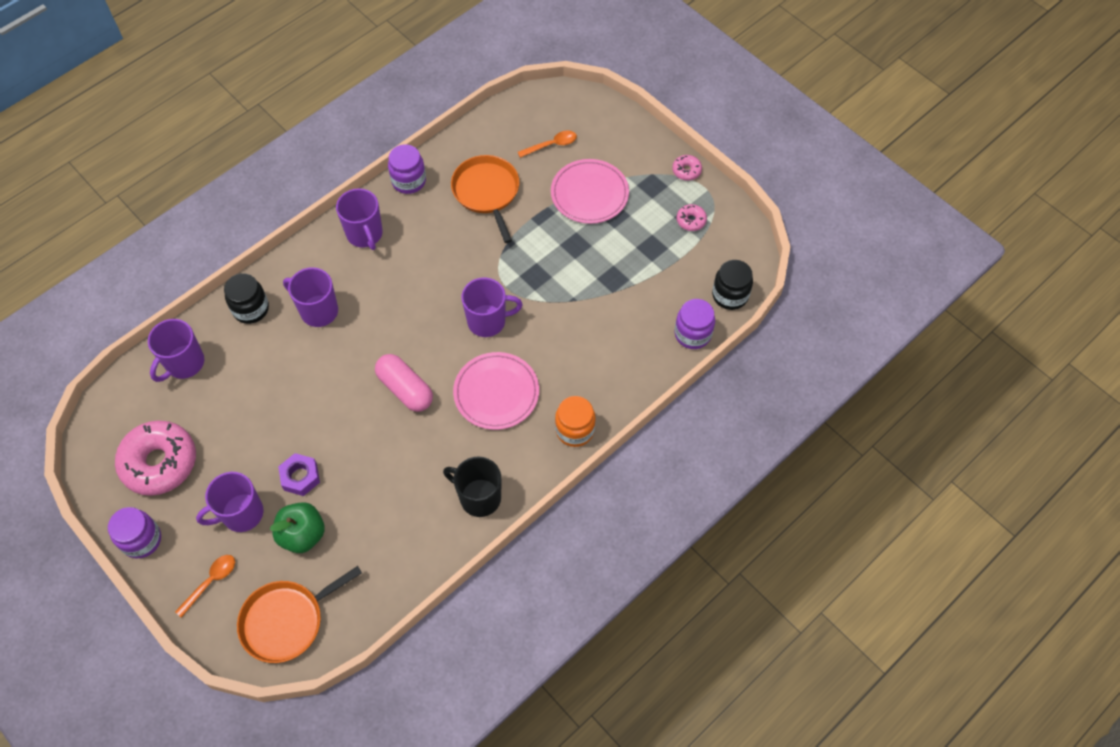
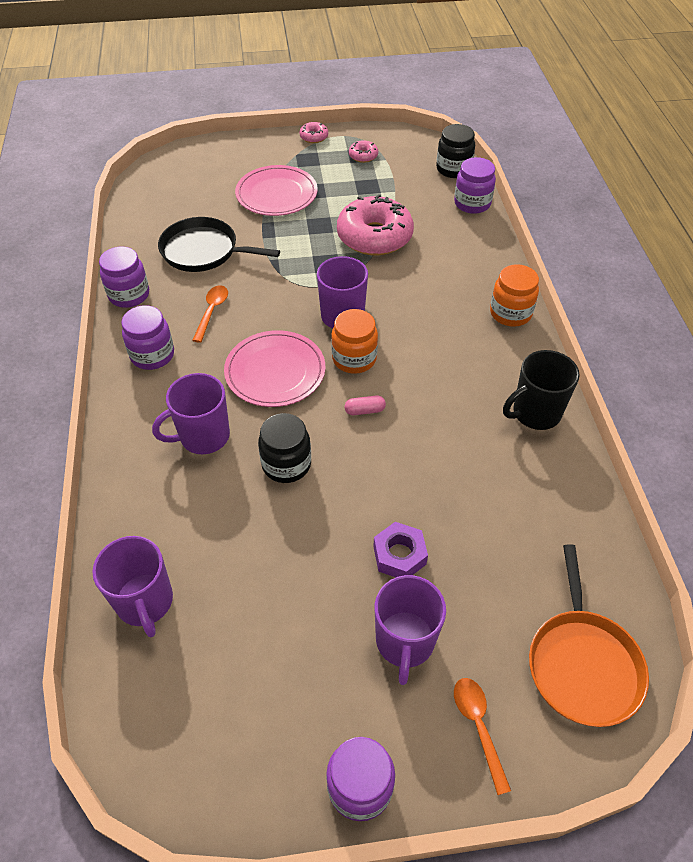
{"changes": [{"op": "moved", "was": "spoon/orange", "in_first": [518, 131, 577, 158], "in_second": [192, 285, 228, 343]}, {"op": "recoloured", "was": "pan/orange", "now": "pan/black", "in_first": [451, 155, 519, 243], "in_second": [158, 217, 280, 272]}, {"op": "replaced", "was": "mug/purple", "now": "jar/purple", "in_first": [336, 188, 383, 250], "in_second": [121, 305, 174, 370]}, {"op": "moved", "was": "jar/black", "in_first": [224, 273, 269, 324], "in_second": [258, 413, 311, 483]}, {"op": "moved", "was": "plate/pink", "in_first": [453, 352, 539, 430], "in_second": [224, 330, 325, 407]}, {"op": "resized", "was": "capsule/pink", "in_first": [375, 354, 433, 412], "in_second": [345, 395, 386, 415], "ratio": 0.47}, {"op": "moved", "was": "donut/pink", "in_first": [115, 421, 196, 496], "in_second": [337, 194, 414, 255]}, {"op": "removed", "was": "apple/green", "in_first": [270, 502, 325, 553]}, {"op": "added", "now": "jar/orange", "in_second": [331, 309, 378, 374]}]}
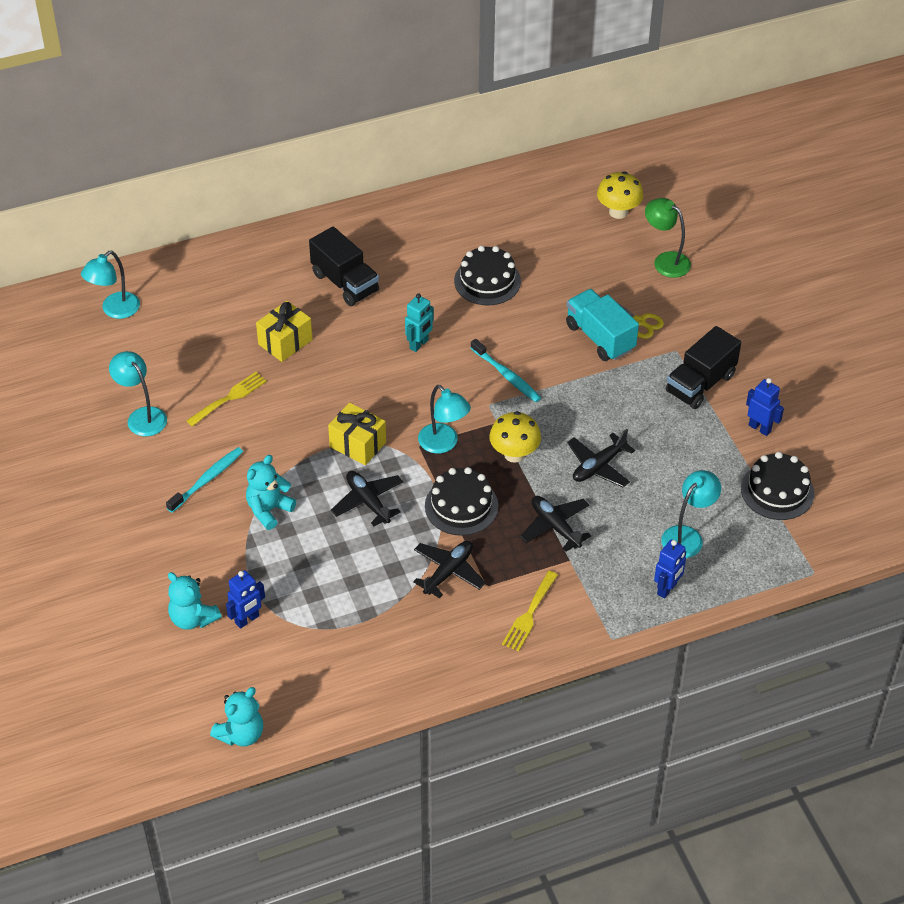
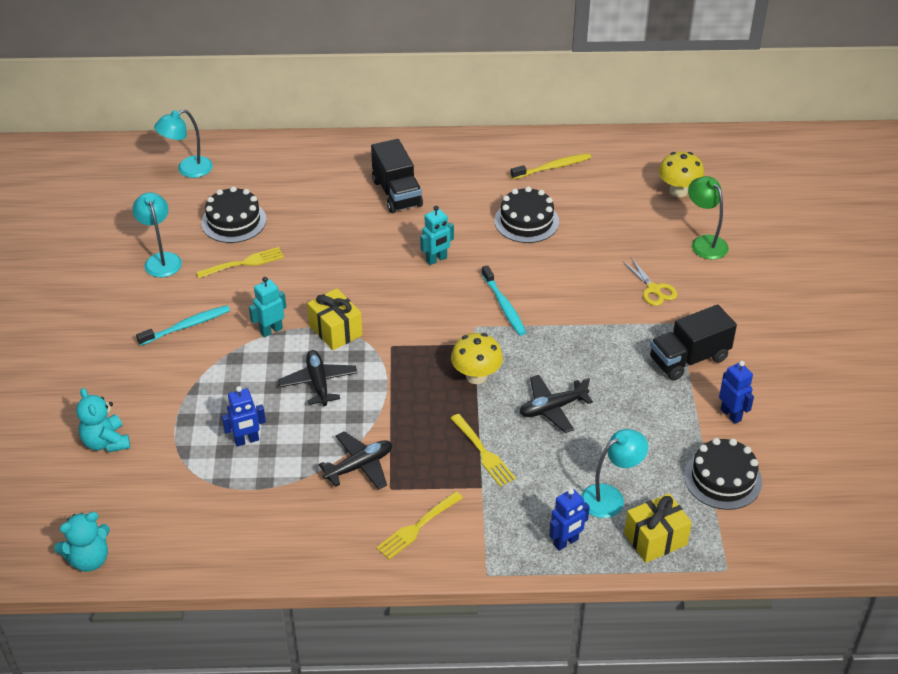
{"changes": [{"op": "removed", "was": "truck/turquoise", "in_first": [566, 289, 639, 361]}, {"op": "moved", "was": "gift/yellow", "in_first": [256, 301, 312, 362], "in_second": [624, 493, 692, 563]}, {"op": "removed", "was": "lamp/turquoise", "in_first": [418, 385, 471, 454]}, {"op": "removed", "was": "teddy bear/turquoise", "in_first": [246, 455, 296, 530]}, {"op": "moved", "was": "cake/black", "in_first": [425, 467, 498, 536], "in_second": [201, 186, 266, 243]}, {"op": "replaced", "was": "plane/black", "now": "fork/yellow", "in_first": [520, 496, 591, 552], "in_second": [450, 414, 516, 487]}, {"op": "moved", "was": "robot/blue", "in_first": [226, 570, 265, 629], "in_second": [222, 386, 266, 447]}, {"op": "added", "now": "toothbrush/yellow", "in_second": [510, 153, 591, 179]}, {"op": "added", "now": "robot/turquoise", "in_second": [249, 277, 286, 338]}]}
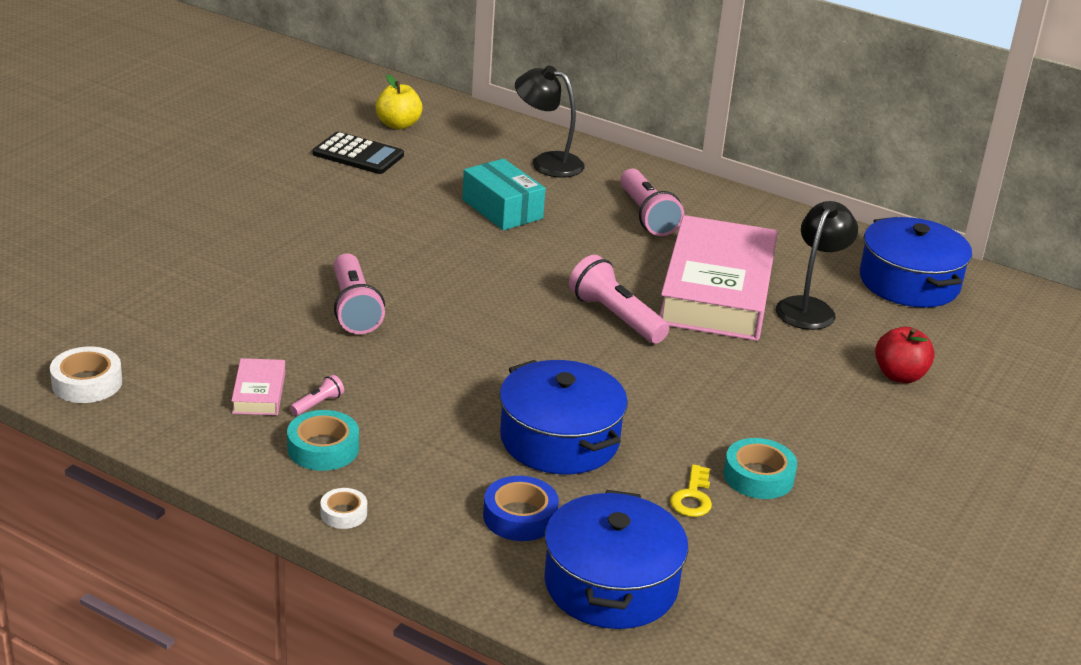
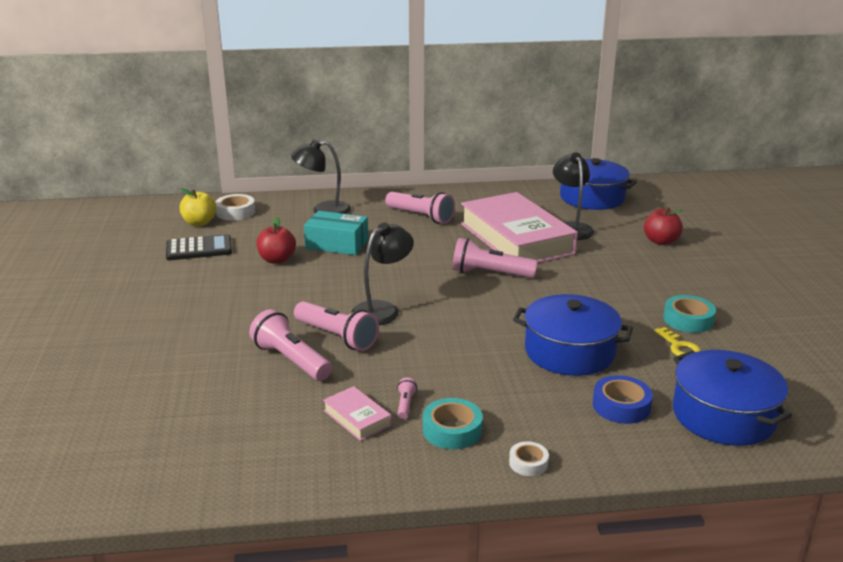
{"changes": [{"op": "moved", "was": "tape/white", "in_first": [50, 347, 122, 403], "in_second": [215, 194, 255, 220]}, {"op": "added", "now": "apple/red", "in_second": [256, 217, 296, 264]}, {"op": "added", "now": "lamp/black", "in_second": [351, 223, 414, 325]}, {"op": "added", "now": "flashlight/pink", "in_second": [249, 309, 332, 381]}]}
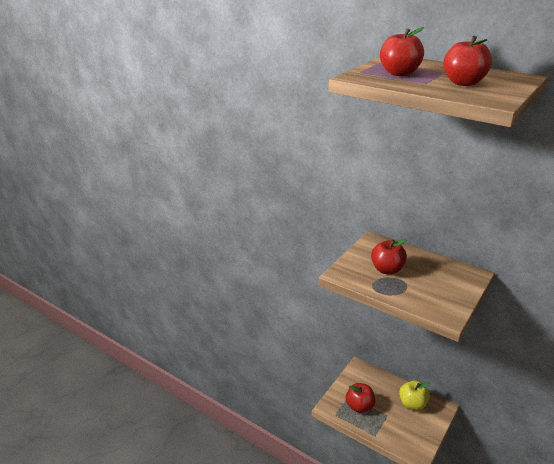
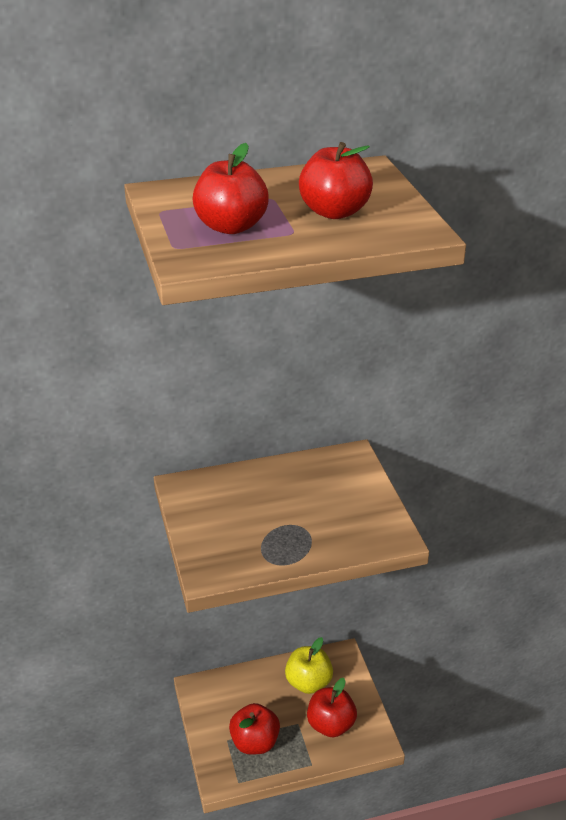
{"changes": [{"op": "moved", "was": "apple/red", "in_first": [371, 239, 407, 275], "in_second": [307, 678, 357, 737]}]}
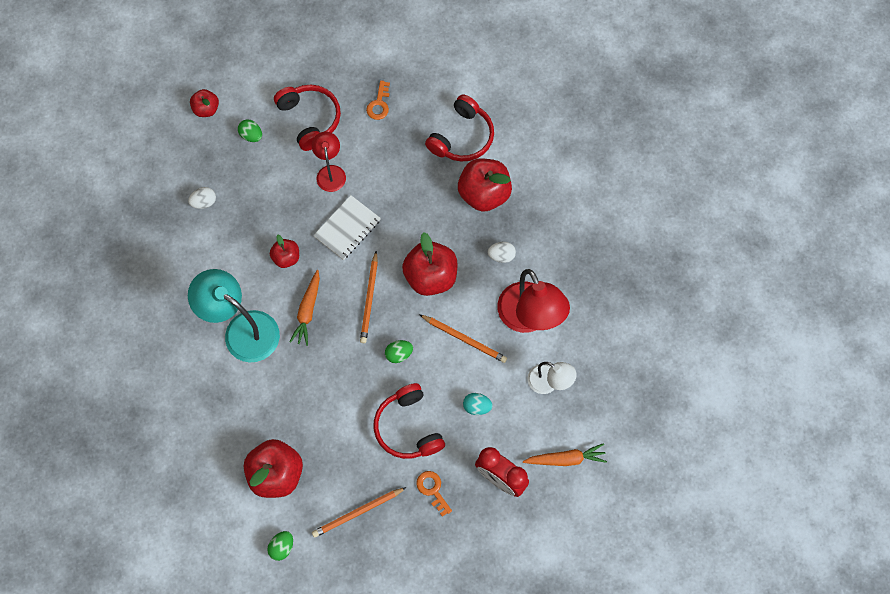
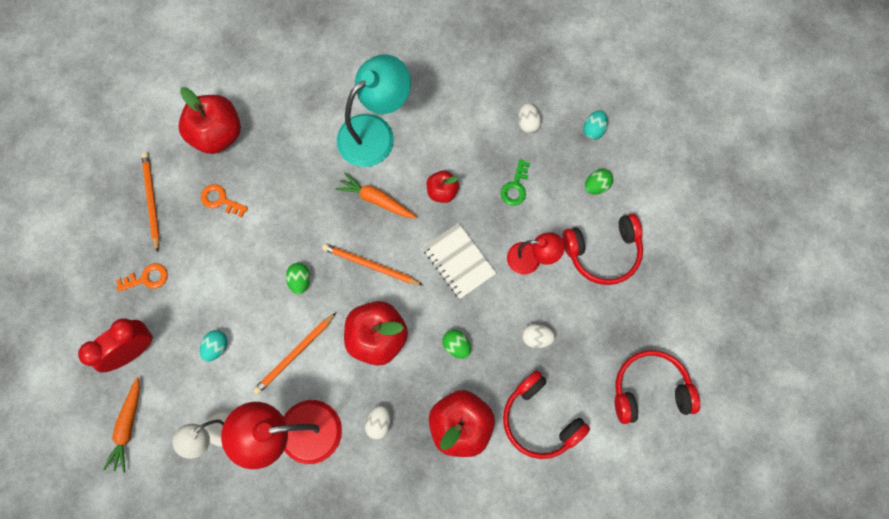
{"changes": [{"op": "moved", "was": "key/orange", "in_first": [366, 81, 390, 120], "in_second": [201, 184, 248, 217]}, {"op": "removed", "was": "apple/red", "in_first": [190, 89, 219, 117]}, {"op": "moved", "was": "headphones/red", "in_first": [374, 383, 445, 459], "in_second": [615, 350, 700, 424]}, {"op": "moved", "was": "egg/green", "in_first": [267, 531, 293, 561], "in_second": [442, 330, 471, 359]}, {"op": "added", "now": "egg/turquoise", "in_second": [583, 110, 608, 140]}, {"op": "added", "now": "key/green", "in_second": [501, 159, 530, 206]}, {"op": "added", "now": "egg/white", "in_second": [522, 324, 555, 349]}]}
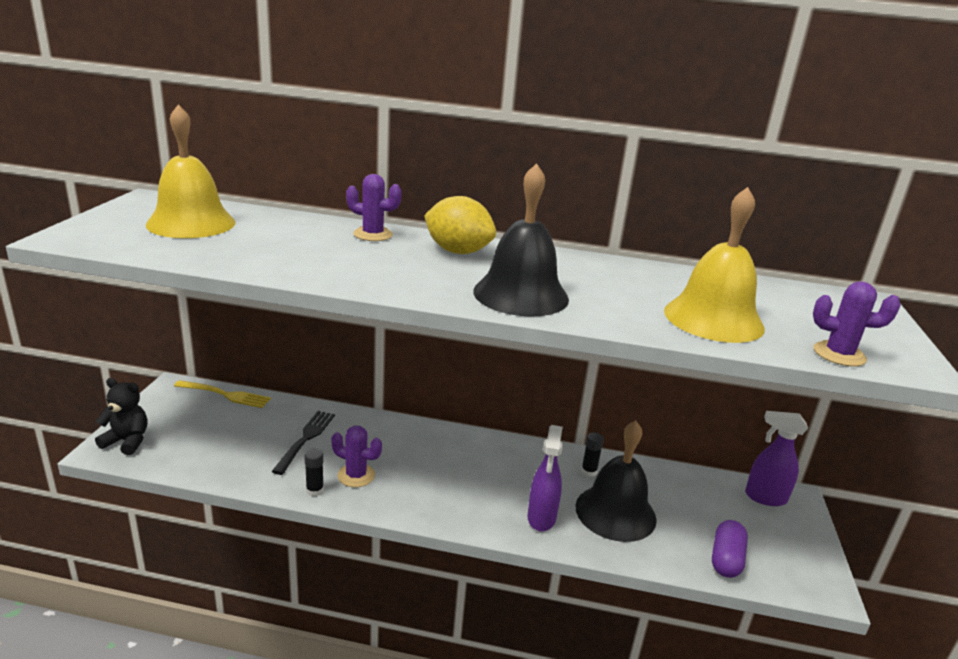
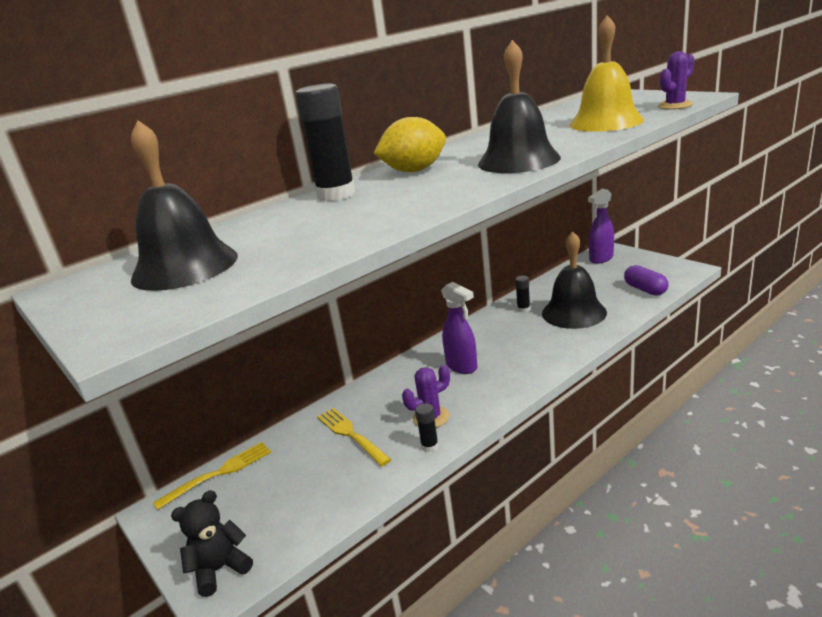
{"changes": [{"op": "recoloured", "was": "bell/yellow", "now": "bell/black", "in_first": [146, 104, 235, 238], "in_second": [131, 120, 238, 291]}, {"op": "replaced", "was": "cactus/purple", "now": "glue stick/black", "in_first": [346, 174, 402, 241], "in_second": [295, 83, 355, 201]}, {"op": "recoloured", "was": "fork/black", "now": "fork/yellow", "in_first": [271, 411, 335, 475], "in_second": [317, 408, 391, 467]}, {"op": "moved", "was": "spray bottle/purple", "in_first": [527, 425, 563, 532], "in_second": [441, 282, 477, 374]}]}
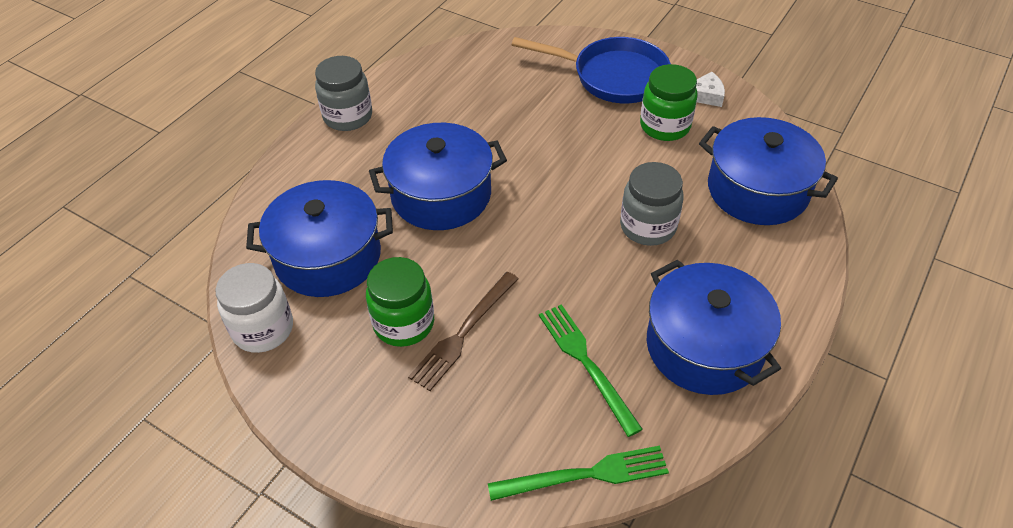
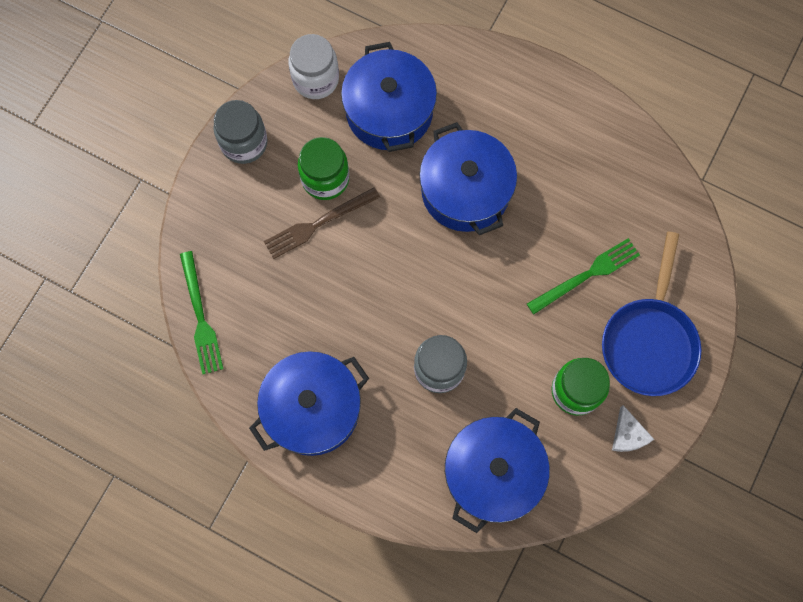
{"changes": [{"op": "moved", "was": "jar/grey", "in_first": [315, 56, 372, 131], "in_second": [213, 100, 268, 164]}, {"op": "turned", "was": "fork/brown", "in_first": [408, 272, 519, 391], "in_second": [264, 187, 380, 259], "clockwise": -60}, {"op": "moved", "was": "fork/green", "in_first": [539, 304, 643, 437], "in_second": [527, 238, 640, 314]}]}
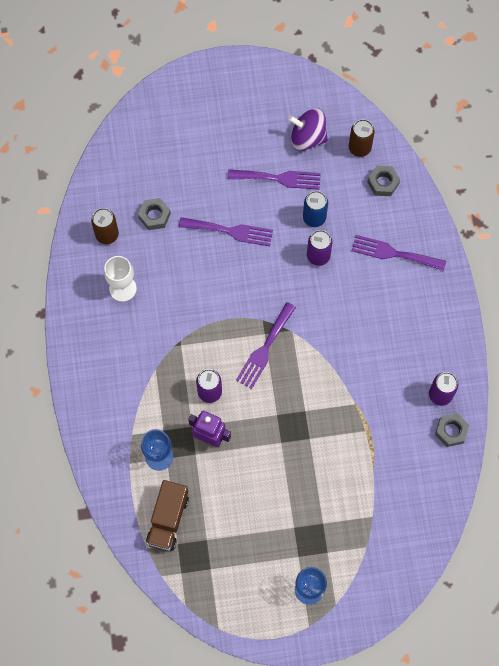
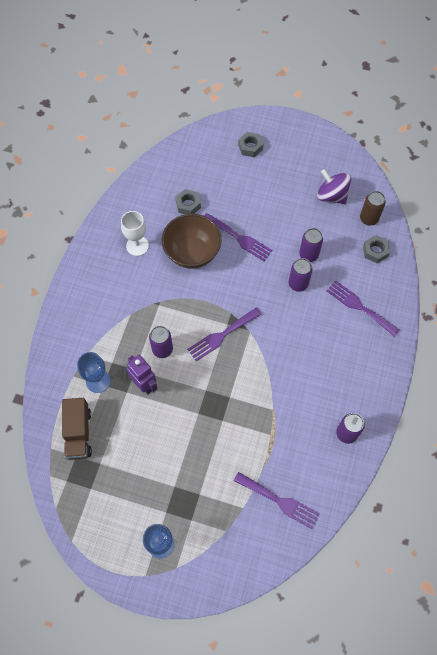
{"changes": [{"op": "moved", "was": "fork/purple", "in_first": [228, 169, 321, 190], "in_second": [234, 472, 319, 529]}, {"op": "recoloured", "was": "can/blue", "now": "can/purple", "in_first": [303, 191, 328, 227], "in_second": [299, 228, 323, 262]}, {"op": "removed", "was": "can/brown", "in_first": [91, 208, 119, 244]}, {"op": "moved", "was": "nut/grey", "in_first": [435, 413, 469, 447], "in_second": [238, 132, 263, 157]}, {"op": "turned", "was": "truck/brown", "in_first": [146, 480, 189, 551], "in_second": [62, 398, 92, 460], "clockwise": -45}, {"op": "added", "now": "bowl/brown", "in_second": [162, 214, 222, 269]}]}
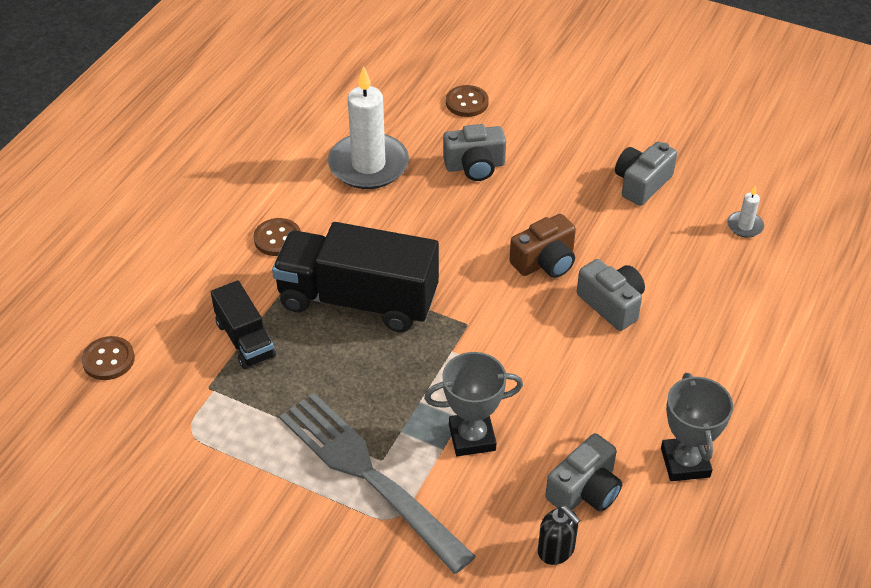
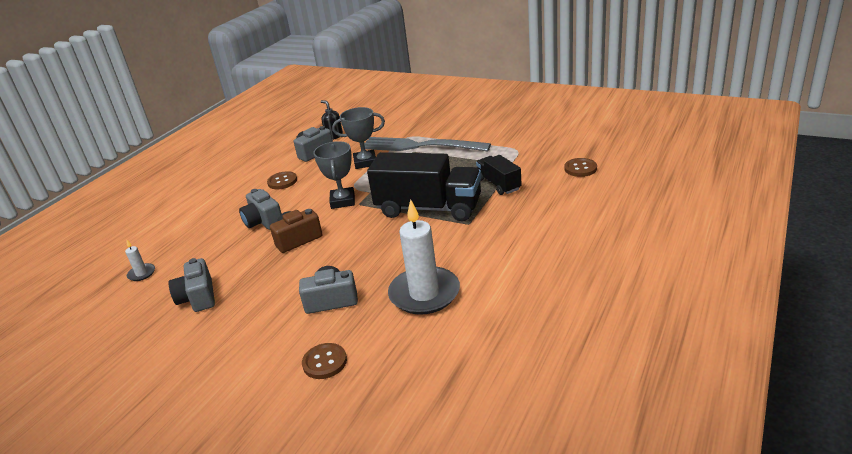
{"changes": [{"op": "turned", "was": "camera/grey", "in_first": [615, 141, 677, 206], "in_second": [168, 258, 215, 312], "clockwise": 120}, {"op": "moved", "was": "button/brown", "in_first": [254, 218, 301, 256], "in_second": [267, 171, 297, 189]}, {"op": "moved", "was": "trophy/grey", "in_first": [661, 373, 733, 481], "in_second": [313, 141, 355, 209]}, {"op": "turned", "was": "fork/grey", "in_first": [279, 393, 476, 574], "in_second": [364, 137, 491, 152], "clockwise": 150}]}
